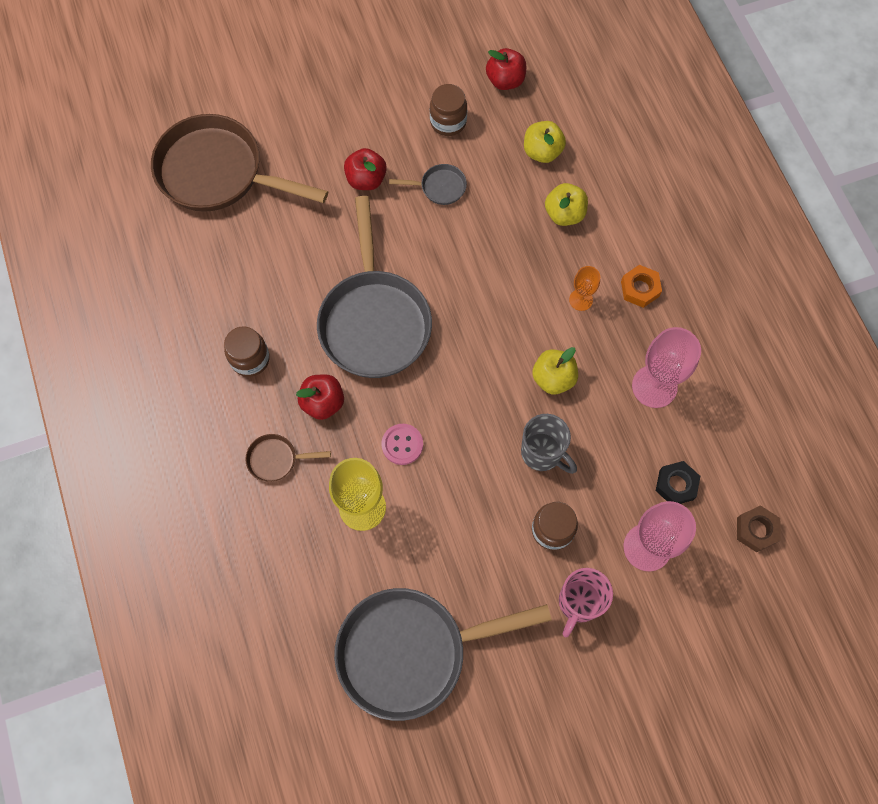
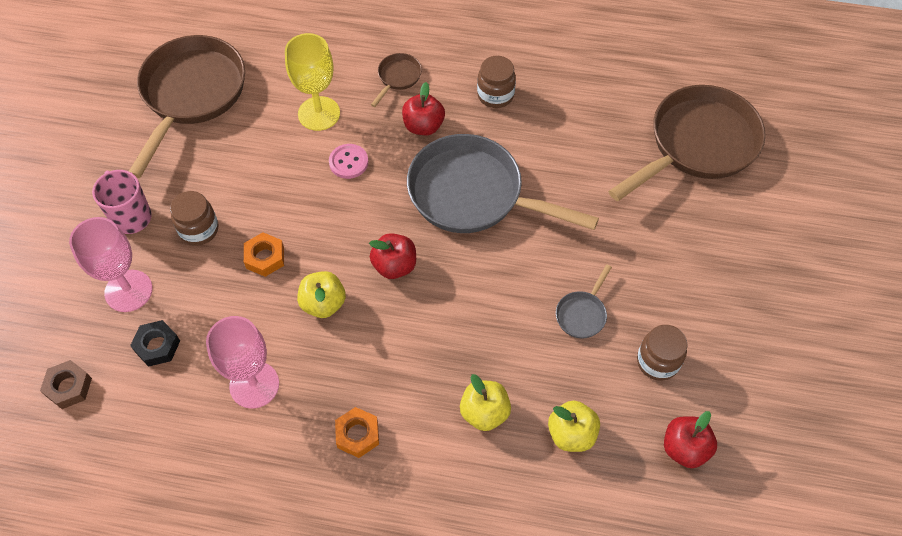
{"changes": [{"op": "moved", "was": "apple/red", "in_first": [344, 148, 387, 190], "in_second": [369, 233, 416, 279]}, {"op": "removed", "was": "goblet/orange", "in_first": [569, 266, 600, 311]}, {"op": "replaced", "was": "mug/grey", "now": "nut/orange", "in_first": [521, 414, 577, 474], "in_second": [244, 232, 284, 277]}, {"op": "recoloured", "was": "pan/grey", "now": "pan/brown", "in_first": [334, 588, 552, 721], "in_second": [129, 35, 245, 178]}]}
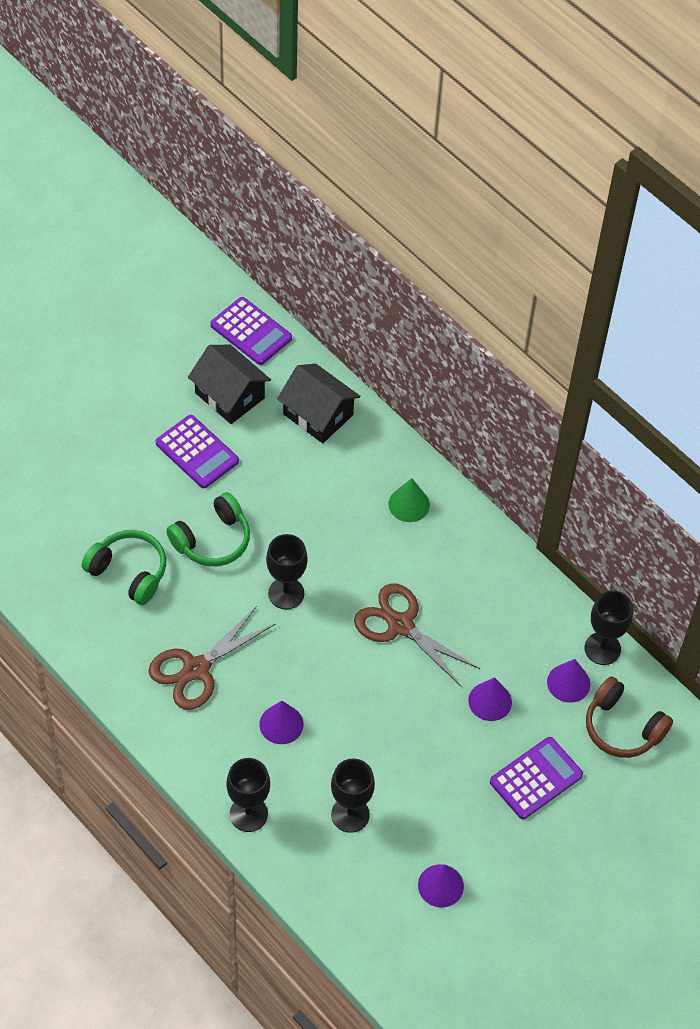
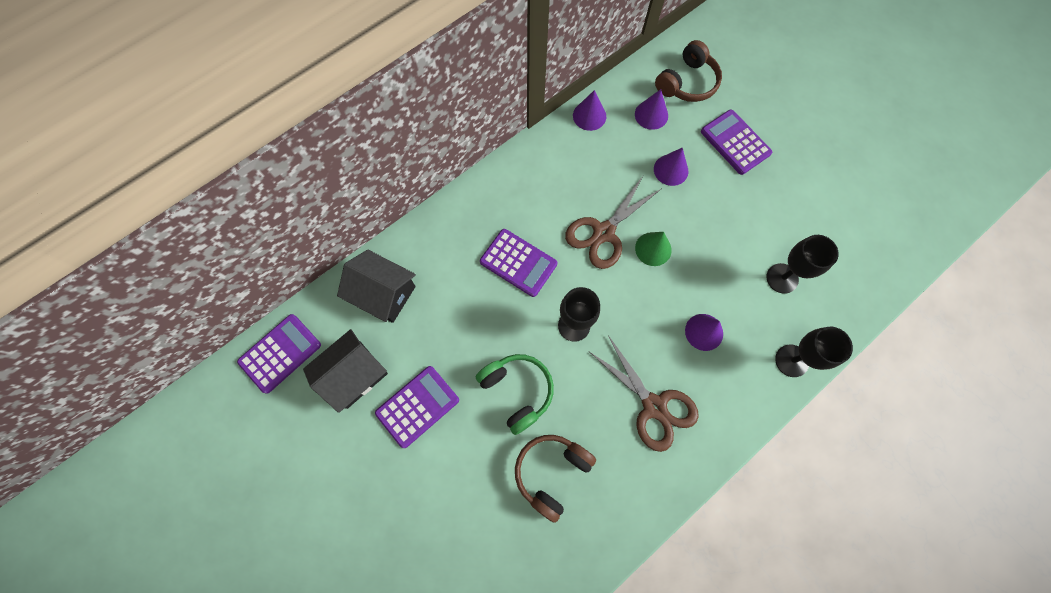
{"changes": [{"op": "turned", "was": "house/black", "in_first": [277, 364, 361, 443], "in_second": [337, 249, 416, 323], "clockwise": 75}, {"op": "moved", "was": "cone/green", "in_first": [388, 478, 430, 522], "in_second": [635, 232, 672, 266]}, {"op": "recoloured", "was": "headphones/green", "now": "headphones/brown", "in_first": [82, 530, 166, 605], "in_second": [515, 435, 596, 523]}, {"op": "removed", "was": "goblet/black", "in_first": [584, 590, 633, 665]}, {"op": "moved", "was": "cone/purple", "in_first": [418, 864, 464, 907], "in_second": [573, 90, 606, 131]}, {"op": "added", "now": "calculator/purple", "in_second": [480, 229, 557, 297]}]}
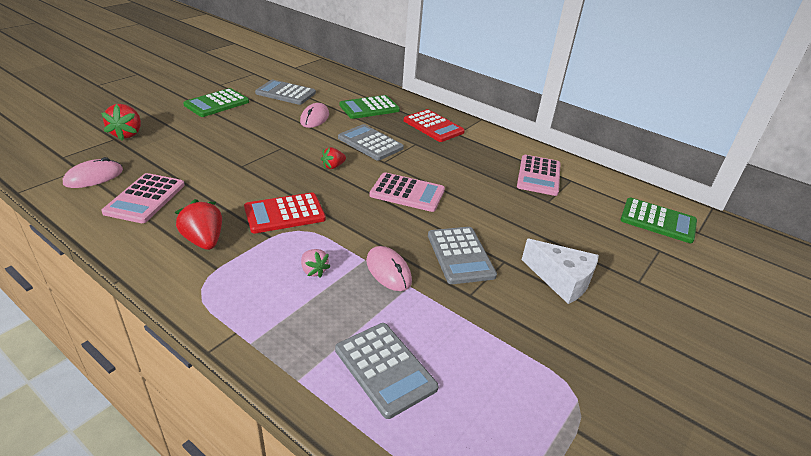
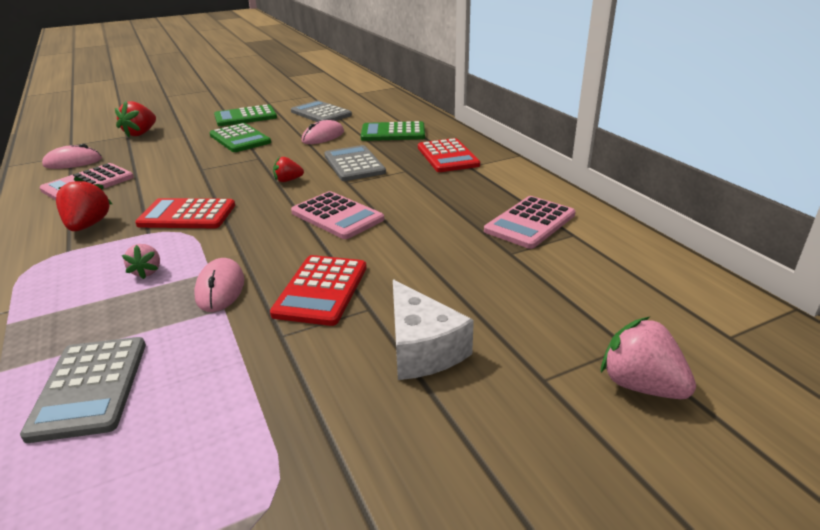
{"changes": [{"op": "moved", "was": "calculator/green", "in_first": [620, 198, 697, 243], "in_second": [209, 123, 271, 152]}, {"op": "recoloured", "was": "calculator/grey", "now": "calculator/red", "in_first": [428, 227, 497, 284], "in_second": [270, 255, 367, 326]}, {"op": "added", "now": "strawberry/pink", "in_second": [601, 317, 696, 399]}]}
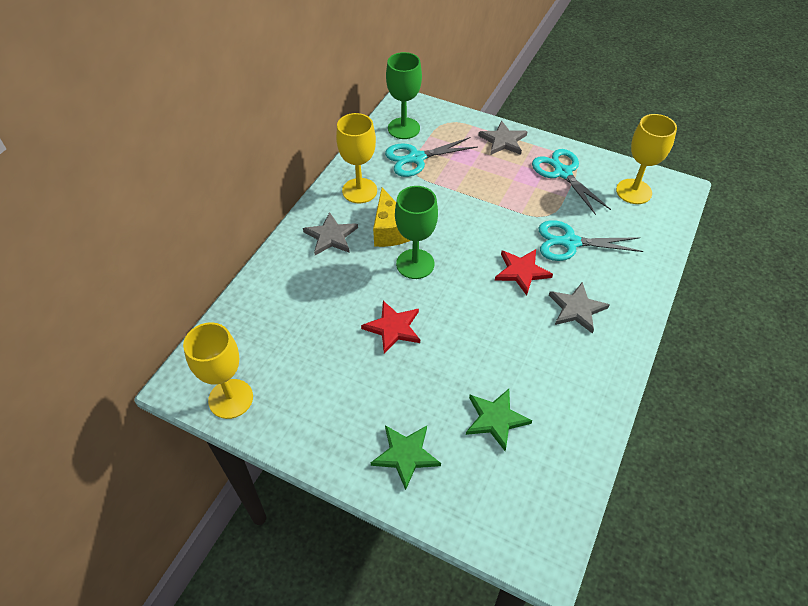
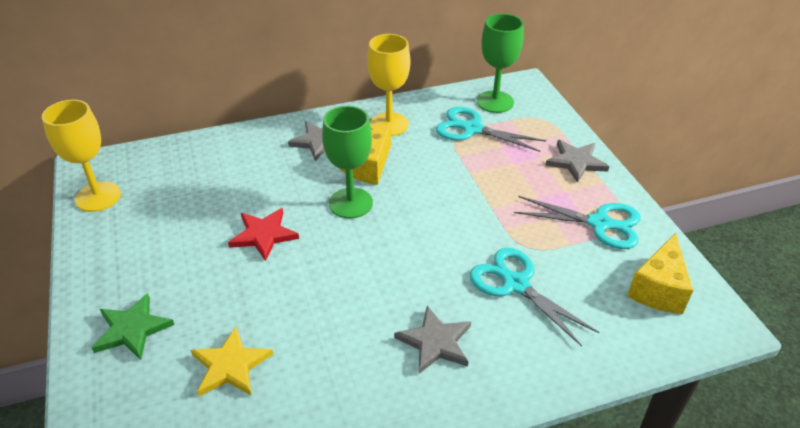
{"changes": [{"op": "replaced", "was": "goblet/yellow", "now": "cheese/yellow", "in_first": [616, 114, 677, 204], "in_second": [627, 233, 693, 314]}, {"op": "turned", "was": "scissors/turquoise", "in_first": [532, 149, 611, 215], "in_second": [514, 196, 641, 249], "clockwise": 90}, {"op": "removed", "was": "star/red", "in_first": [495, 249, 553, 295]}, {"op": "recoloured", "was": "star/green", "now": "star/yellow", "in_first": [466, 389, 532, 451], "in_second": [191, 327, 273, 396]}]}
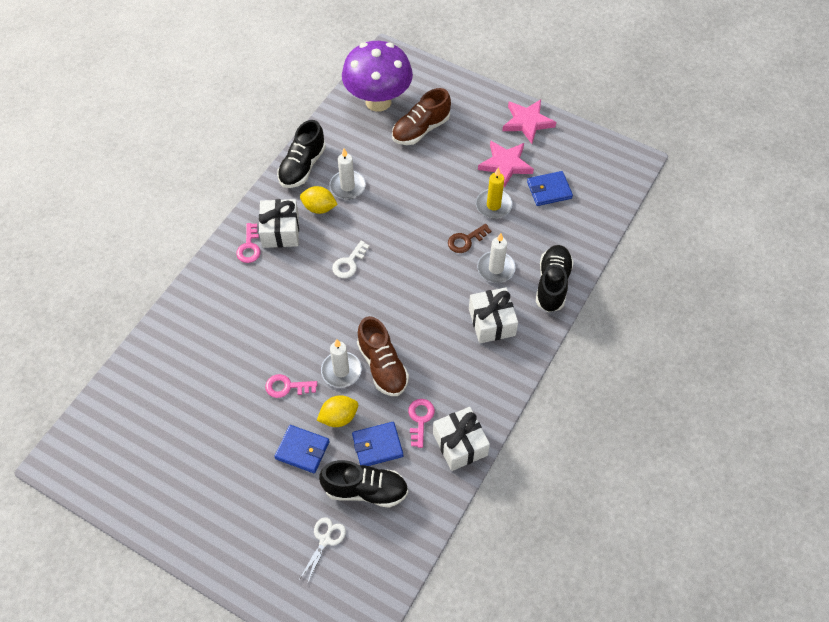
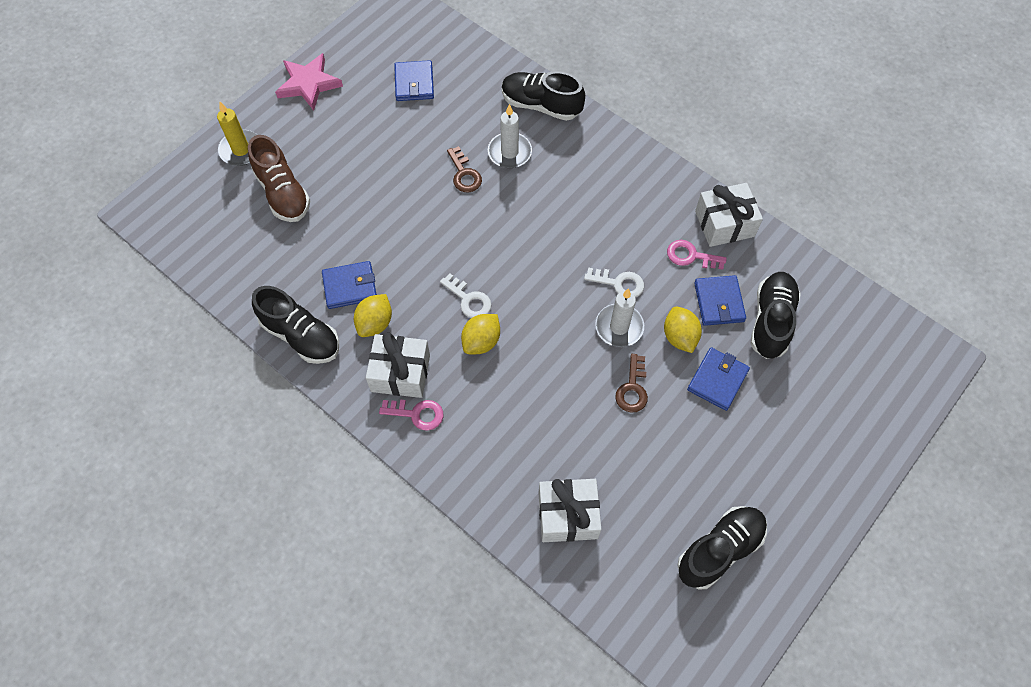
{"changes": [{"op": "removed", "was": "mushroom/purple", "in_first": [342, 41, 413, 112]}, {"op": "removed", "was": "star/pink", "in_first": [478, 141, 534, 188]}, {"op": "replaced", "was": "candle/white", "now": "wallet/blue", "in_first": [329, 148, 366, 199], "in_second": [322, 261, 377, 309]}, {"op": "moved", "was": "candle/yellow", "in_first": [476, 167, 512, 219], "in_second": [217, 102, 258, 166]}, {"op": "moved", "was": "gift/white", "in_first": [469, 287, 518, 343], "in_second": [538, 479, 601, 542]}, {"op": "replaced", "was": "shoe/brown", "now": "key/white", "in_first": [357, 316, 409, 396], "in_second": [584, 267, 644, 298]}, {"op": "recoloured", "was": "key/pink", "now": "key/brown", "in_first": [265, 374, 317, 398], "in_second": [615, 354, 648, 412]}, {"op": "removed", "was": "scissors/white", "in_first": [299, 517, 346, 584]}, {"op": "added", "now": "lemon/yellow", "in_second": [461, 314, 500, 354]}, {"op": "added", "now": "shoe/black", "in_second": [677, 506, 767, 589]}]}
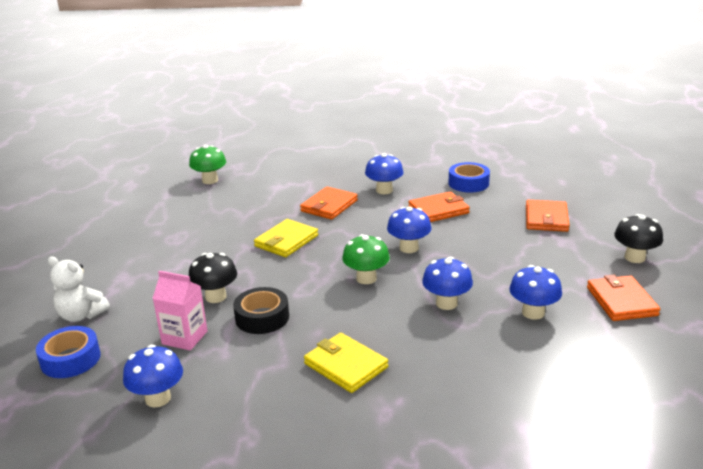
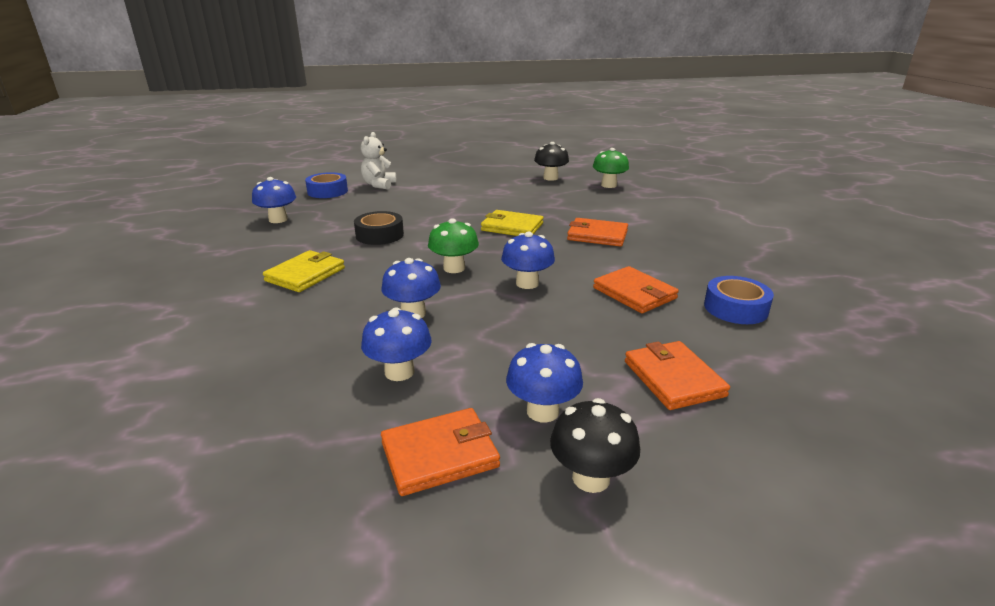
{"changes": [{"op": "moved", "was": "mushroom/blue", "in_first": [365, 153, 403, 194], "in_second": [506, 343, 583, 422]}, {"op": "turned", "was": "wallet/orange", "in_first": [526, 200, 570, 232], "in_second": [625, 341, 730, 410], "clockwise": 75}, {"op": "moved", "was": "mushroom/black", "in_first": [189, 253, 237, 303], "in_second": [534, 142, 569, 181]}, {"op": "removed", "was": "carton/pink", "in_first": [152, 271, 207, 351]}]}
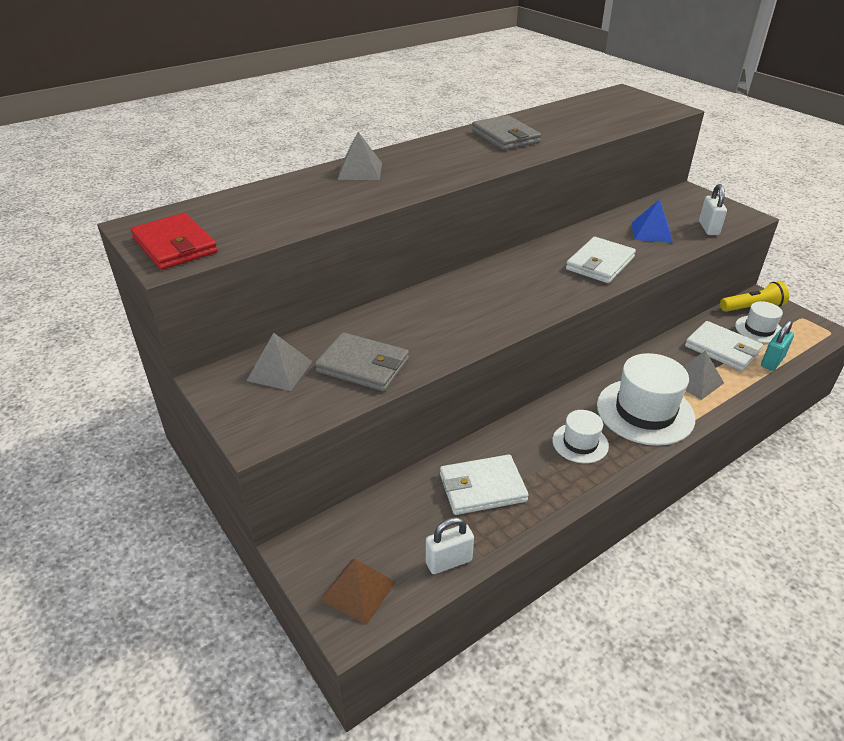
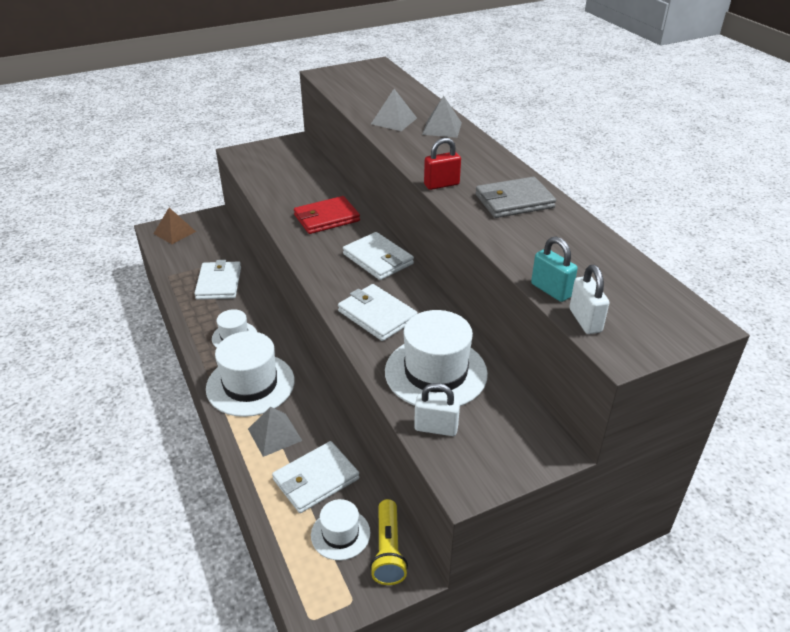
{"changes": [{"op": "replaced", "was": "pyramid/blue", "now": "hat/white", "in_first": [632, 199, 673, 243], "in_second": [385, 310, 488, 406]}, {"op": "moved", "was": "wallet/red", "in_first": [131, 213, 218, 270], "in_second": [294, 196, 360, 234]}, {"op": "moved", "was": "padlock/turquoise", "in_first": [761, 320, 794, 371], "in_second": [531, 237, 578, 302]}, {"op": "removed", "was": "wallet/grey", "in_first": [315, 332, 409, 391]}, {"op": "moved", "was": "pyramid/grey", "in_first": [247, 333, 313, 391], "in_second": [371, 89, 417, 131]}, {"op": "moved", "was": "padlock/white", "in_first": [426, 517, 474, 574], "in_second": [569, 265, 609, 334]}, {"op": "added", "now": "padlock/red", "in_second": [424, 138, 461, 190]}, {"op": "added", "now": "wallet/white", "in_second": [343, 232, 414, 280]}]}
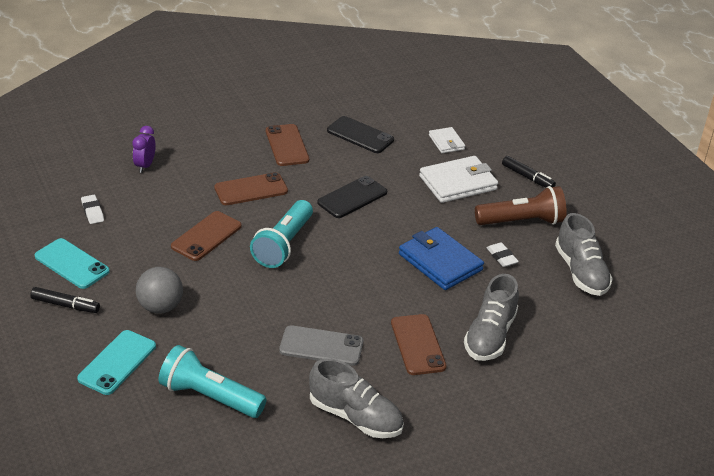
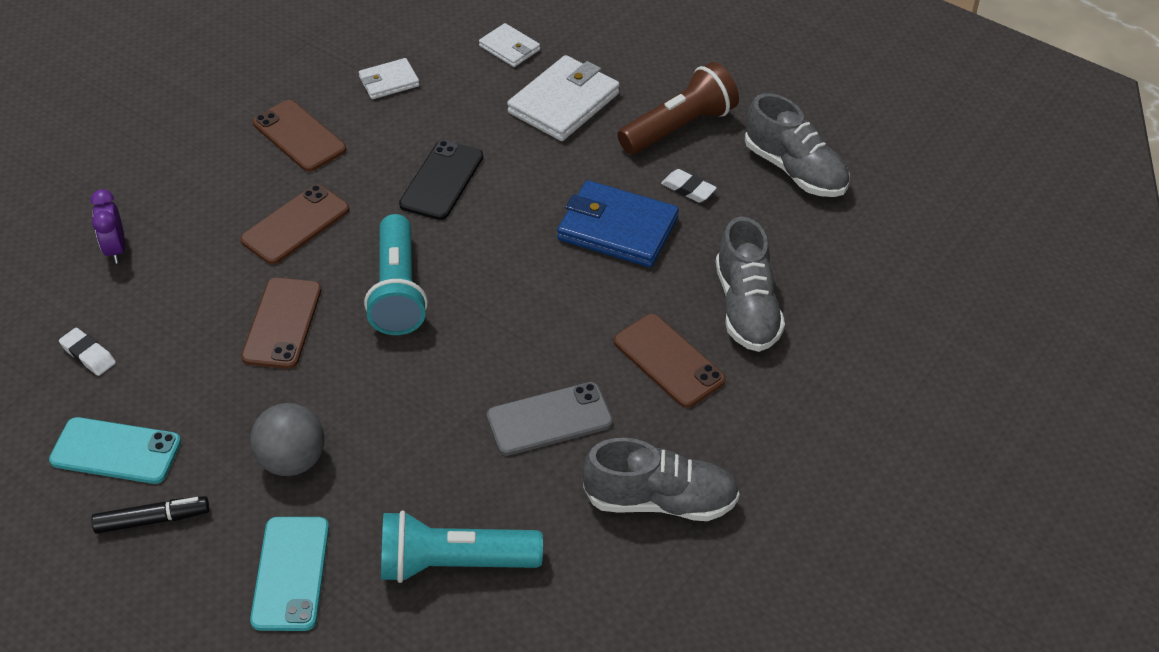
{"changes": [{"op": "replaced", "was": "phone/black", "now": "wallet/white", "in_first": [327, 116, 394, 153], "in_second": [359, 58, 420, 99]}, {"op": "removed", "was": "marker/black", "in_first": [502, 156, 556, 188]}]}
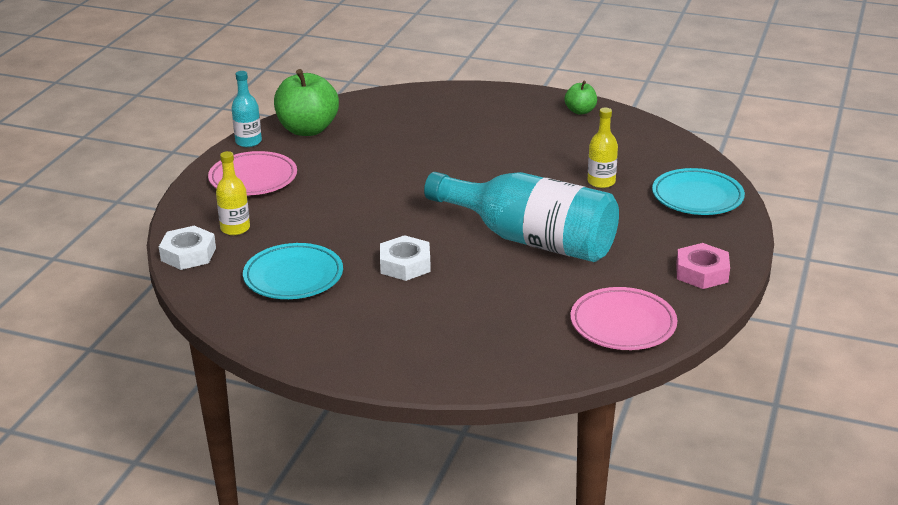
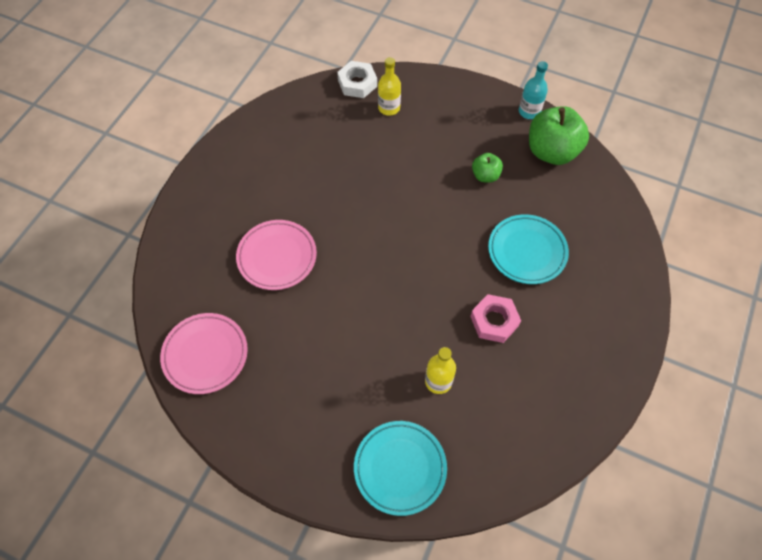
{"changes": [{"op": "moved", "was": "apple/green", "in_first": [564, 81, 597, 115], "in_second": [472, 153, 503, 183]}, {"op": "moved", "was": "plate/pink", "in_first": [208, 151, 297, 195], "in_second": [236, 220, 317, 290]}, {"op": "removed", "was": "bottle/turquoise", "in_first": [424, 172, 619, 262]}, {"op": "removed", "was": "nut/white", "in_first": [380, 235, 431, 281]}, {"op": "moved", "was": "plate/turquoise", "in_first": [243, 243, 343, 299], "in_second": [488, 214, 569, 284]}, {"op": "moved", "was": "nut/pink", "in_first": [676, 243, 730, 289], "in_second": [470, 294, 521, 343]}]}
